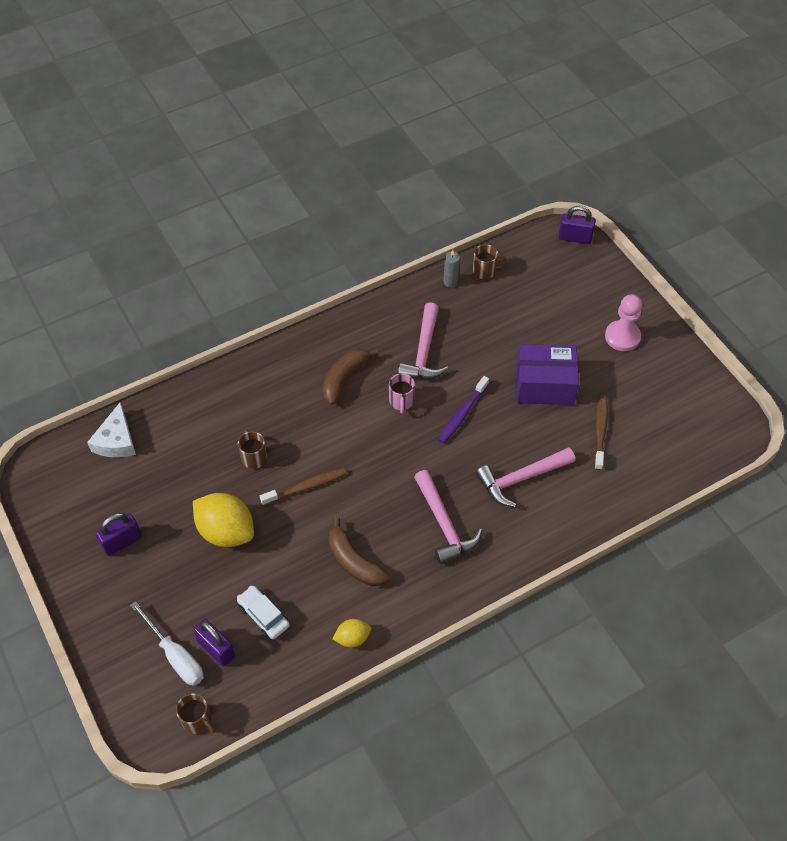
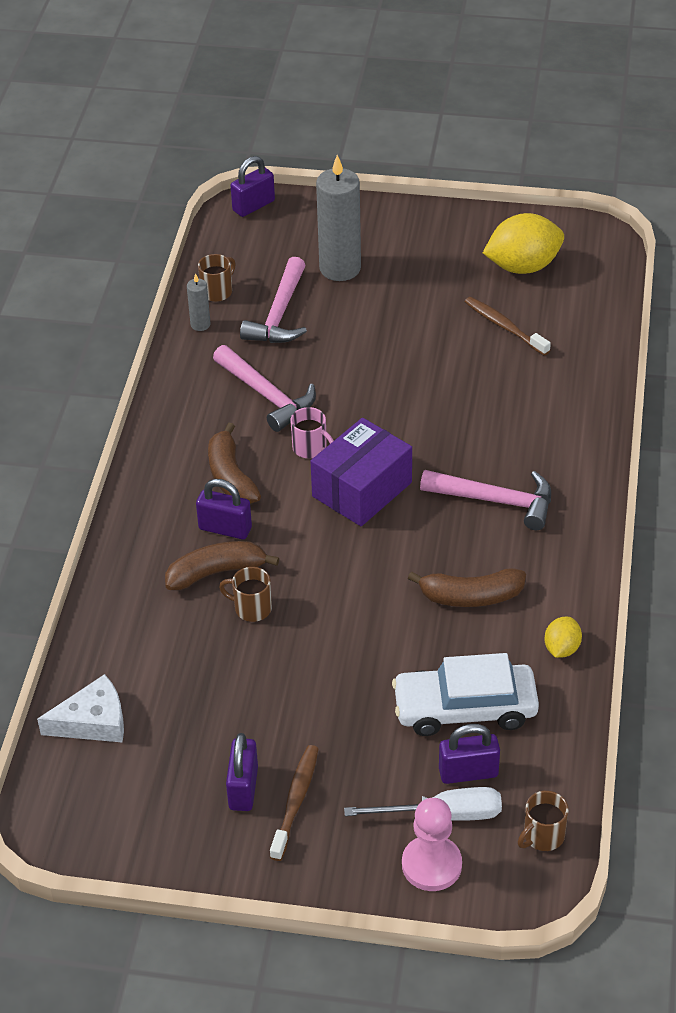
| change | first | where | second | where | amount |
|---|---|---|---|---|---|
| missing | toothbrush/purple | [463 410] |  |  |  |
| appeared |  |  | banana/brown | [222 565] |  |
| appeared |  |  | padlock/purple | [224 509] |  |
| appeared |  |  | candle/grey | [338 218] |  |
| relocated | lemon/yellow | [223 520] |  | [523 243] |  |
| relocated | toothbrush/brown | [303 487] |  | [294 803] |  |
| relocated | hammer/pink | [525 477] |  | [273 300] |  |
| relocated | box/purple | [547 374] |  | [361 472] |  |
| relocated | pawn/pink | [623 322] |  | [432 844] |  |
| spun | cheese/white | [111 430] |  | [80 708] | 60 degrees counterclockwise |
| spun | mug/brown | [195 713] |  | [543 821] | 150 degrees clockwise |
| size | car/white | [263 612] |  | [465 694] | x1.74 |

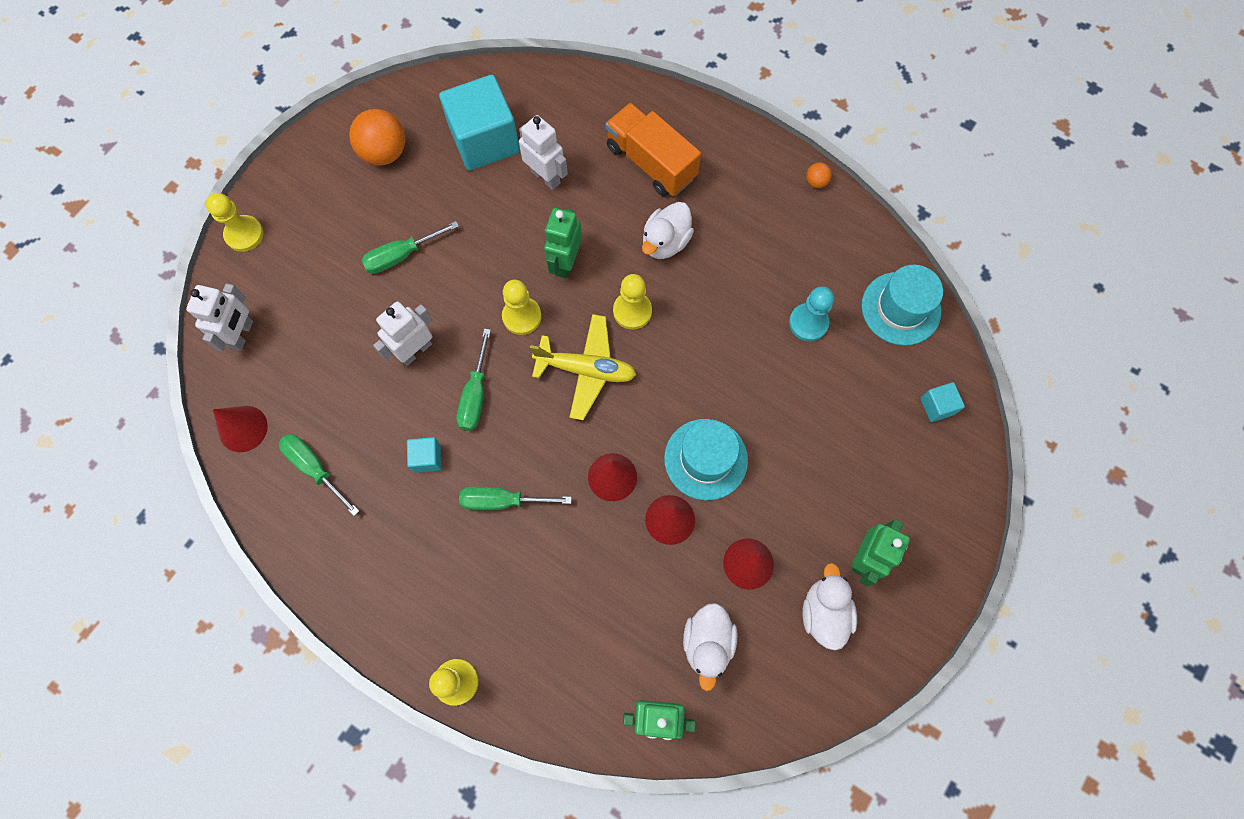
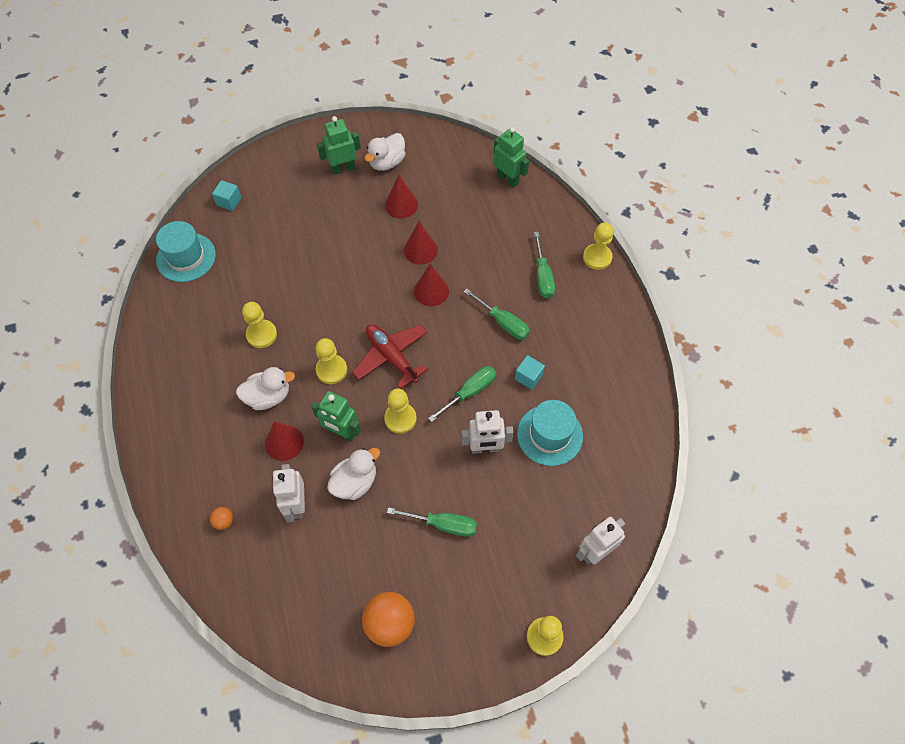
| change | first | where | second | where | amount |
|---|---|---|---|---|---|
| missing | cube/turquoise | [479 122] |  |  |  |
| missing | truck/orange | [653 149] |  |  |  |
| missing | pawn/turquoise | [811 313] |  |  |  |
| appeared |  |  | pawn/yellow | [259 325] |  |
| relocated | cone/red | [240 429] |  | [284 441] |  |
| relocated | screwdriver/green | [319 475] |  | [544 265] |  |
| relocated | hat/turquoise | [706 459] |  | [550 433] |  |
| relocated | duck/white | [710 647] |  | [353 474] |  |
| relocated | ball/orange | [819 175] |  | [221 518] |  |
| colour | plane/yellow | [583 367] | plane/red | [390 356] |  |
| spun | robot/green | [563 243] |  | [336 416] | 60 degrees clockwise |

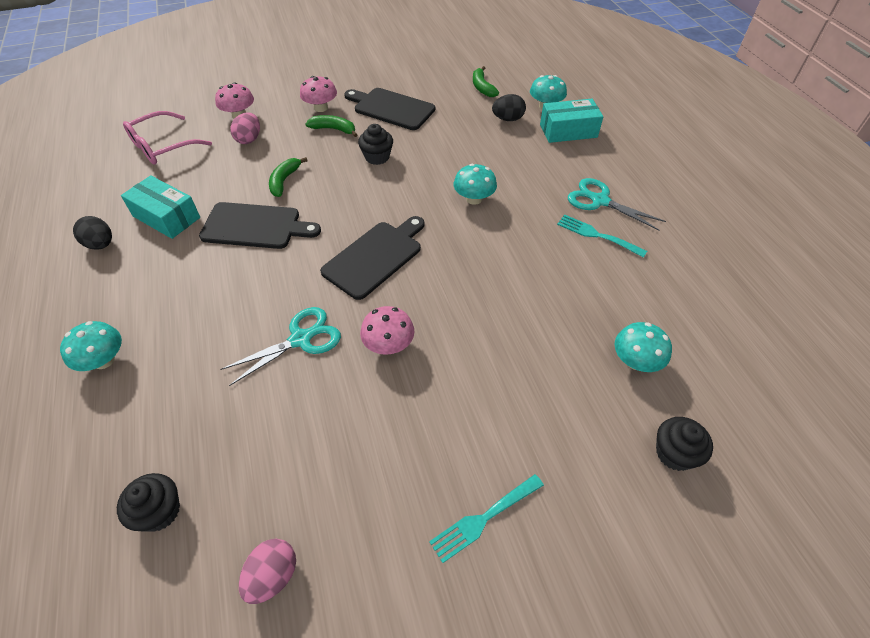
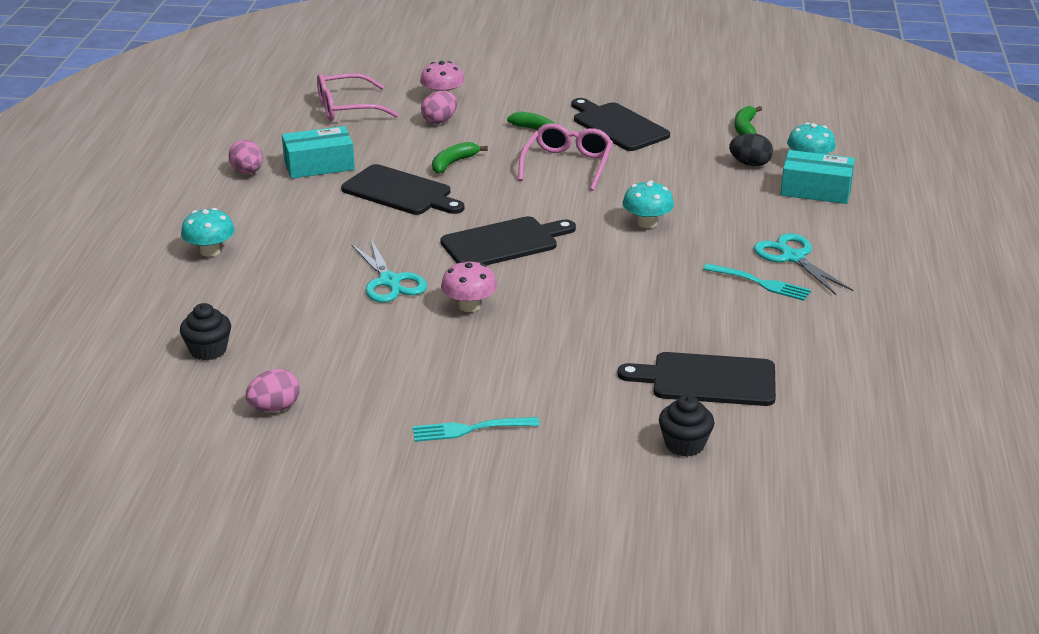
| change | first | where | second | where | amount |
|---|---|---|---|---|---|
| missing | mushroom/pink | [318 94] |  |  |  |
| exchanged | cupcake/black | [375 144] | glasses/pink | [565 157] |  |
| exchanged | mushroom/turquoise | [643 347] | cutting board/black | [697 379] |  |
| colour | egg/black | [92 233] | egg/pink | [246 157] |  |
| spun | box/turquoise | [160 207] |  | [318 152] | 75 degrees counterclockwise |
| spun | scissors/turquoise | [280 346] |  | [389 271] | 75 degrees clockwise |
| spun | fork/turquoise | [602 236] |  | [757 282] | 150 degrees clockwise |

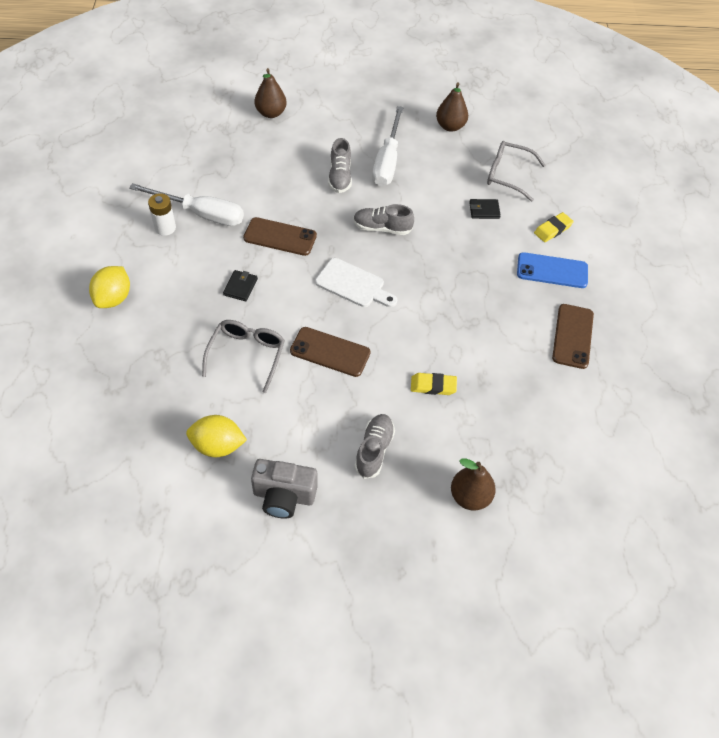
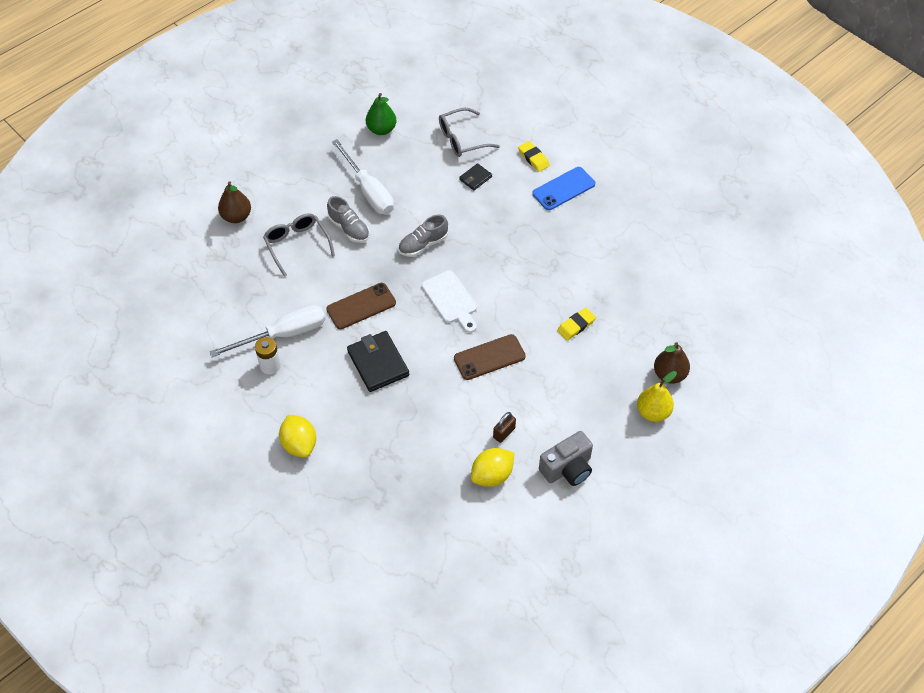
| change | first | where | second | where | amount |
|---|---|---|---|---|---|
| missing | shoe/grey | [374 446] |  |  |  |
| missing | phone/brown | [573 336] |  |  |  |
| appeared |  |  | padlock/brown | [504 427] |  |
| appeared |  |  | pear/yellow | [657 396] |  |
| relocated | glasses/grey | [243 356] |  | [299 245] |  |
| colour | pear/brown | [452 107] | pear/green | [381 114] |  |
| spun | cutting board/white | [356 282] |  | [449 301] | 75 degrees clockwise |
| spun | eraser/yellow | [554 227] |  | [534 156] | 45 degrees counterclockwise |
| size | wallet/black | [240 285] |  | [378 361] | x1.89 |

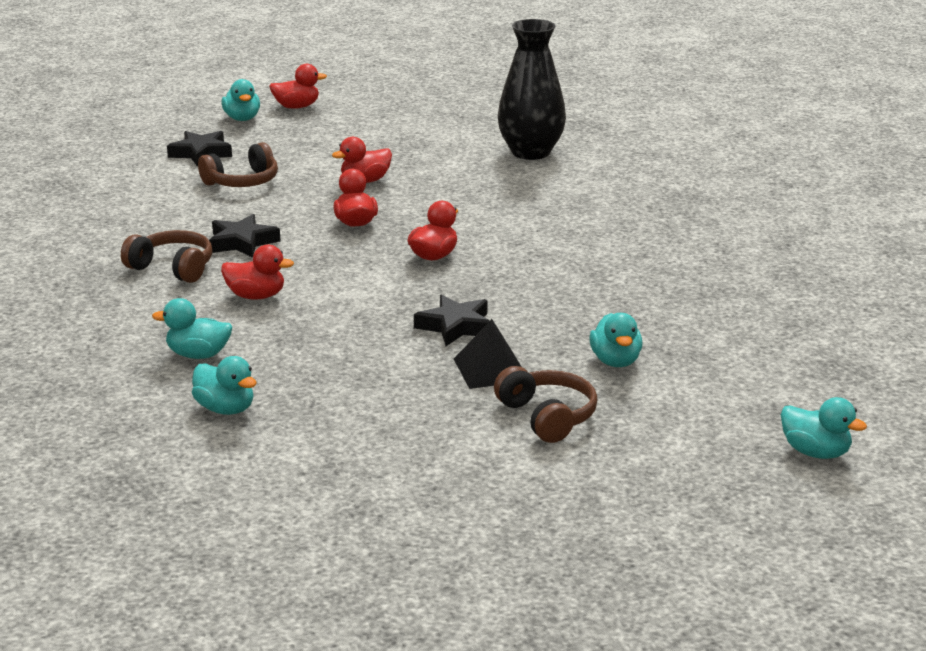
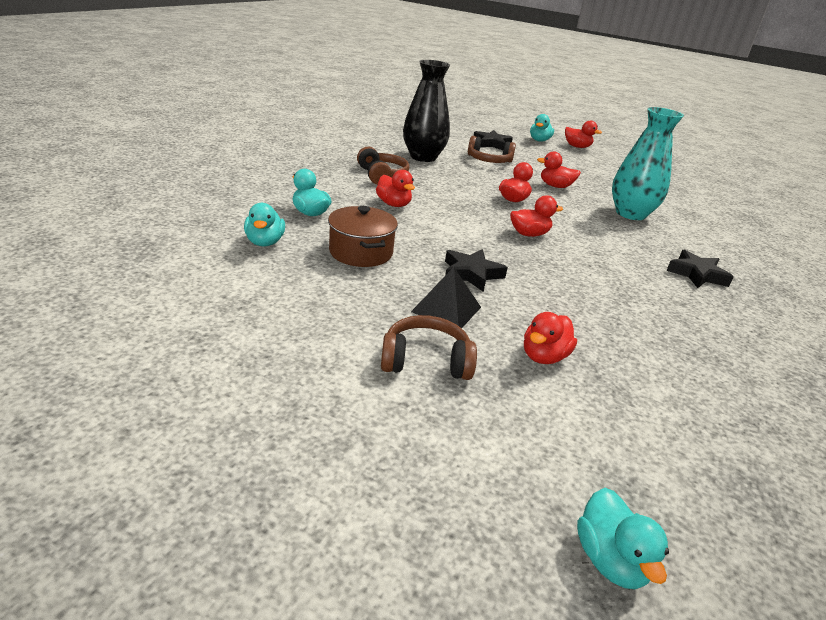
| change | first | where | second | where | amount |
|---|---|---|---|---|---|
| appeared |  |  | pot/brown | [363 236] |  |
| appeared |  |  | vase/turquoise | [648 163] |  |
| relocated | star/black | [245 236] |  | [700 269] |  |
| relocated | vase/black | [532 89] |  | [426 111] |  |
| colour | duck/turquoise | [616 340] | duck/red | [550 338] |  |
| spun | headphones/brown | [546 404] |  | [429 347] | 105 degrees counterclockwise |

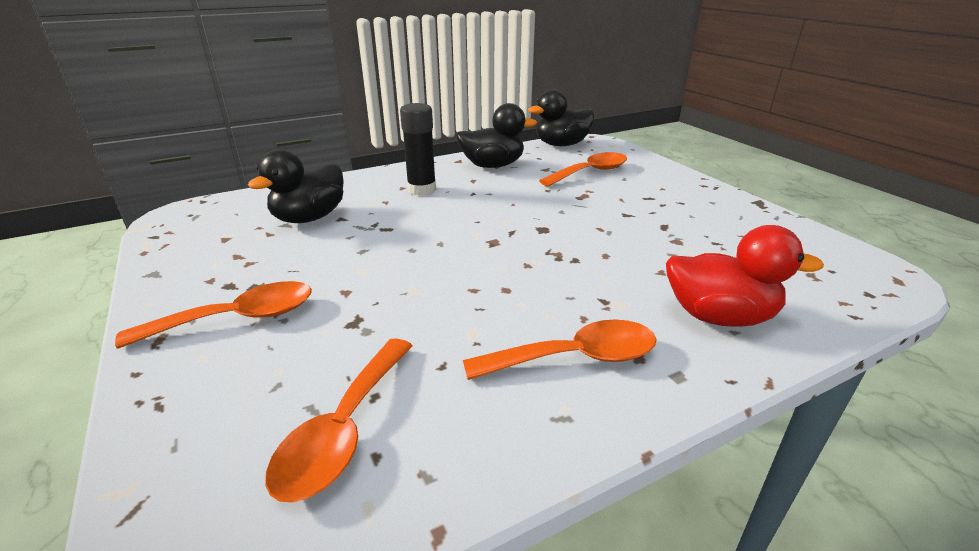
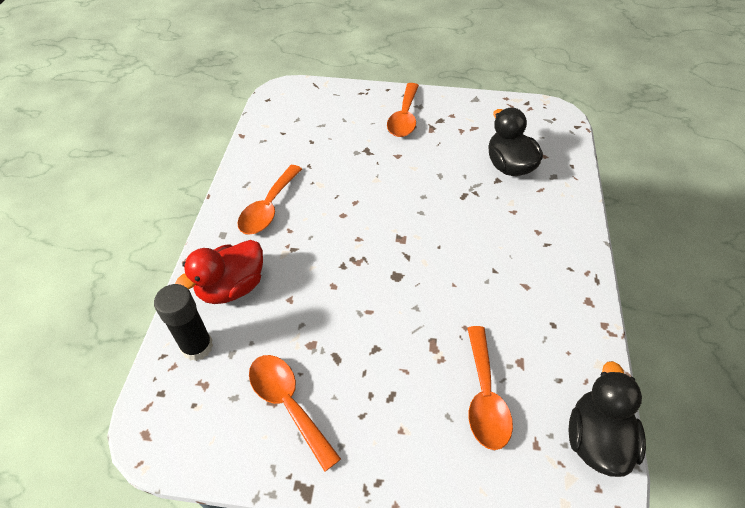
| change | first | where | second | where | amount |
|---|---|---|---|---|---|
| missing | duck/black | [496 135] |  |  |  |
| relocated | spoon/orange | [339 421] |  | [295 413] |  |
| relocated | glue stick/black | [418 149] |  | [183 322] |  |

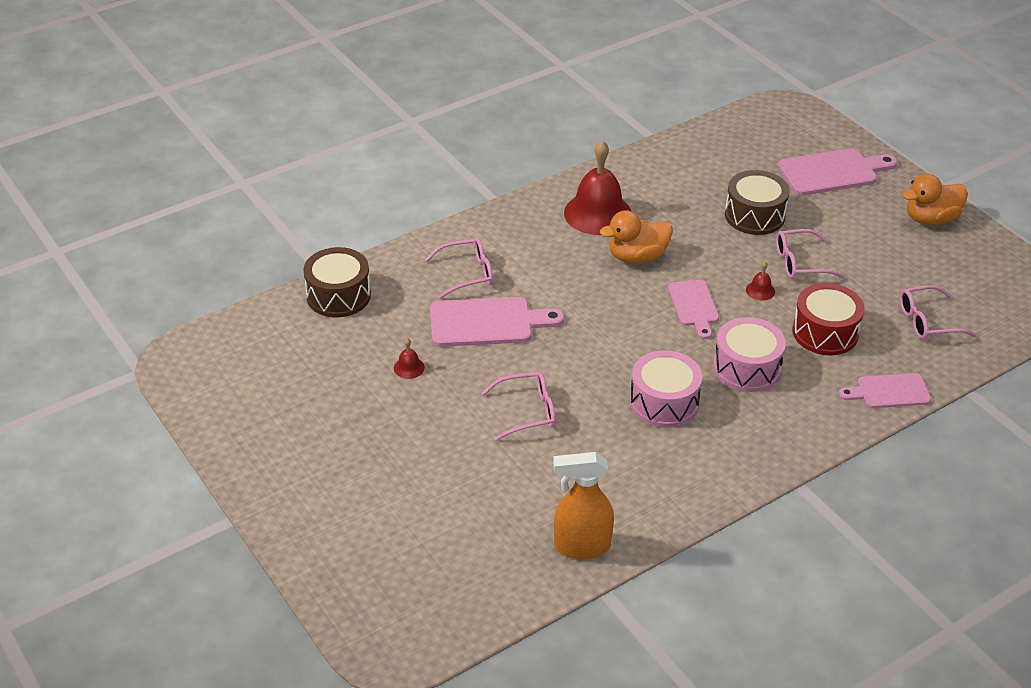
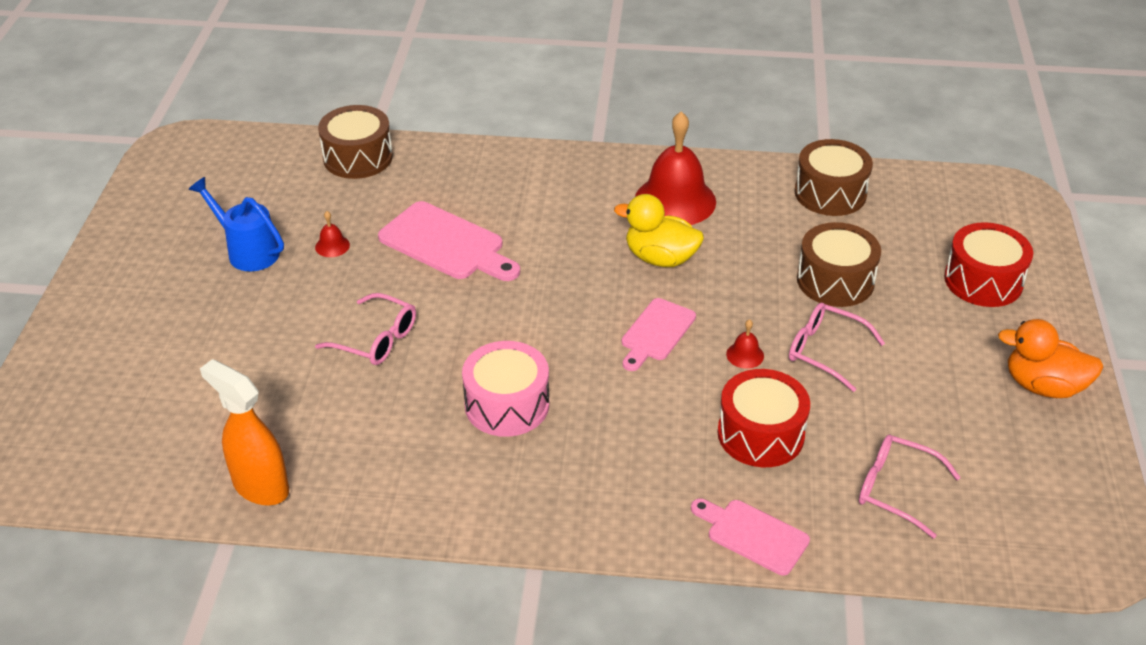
| change | first | where | second | where | amount |
|---|---|---|---|---|---|
| missing | glasses/pink | [459 268] |  |  |  |
| missing | drum/pink | [749 354] |  |  |  |
| appeared |  |  | watering can/blue | [236 224] |  |
| appeared |  |  | drum/brown | [834 177] |  |
| exchanged | cutting board/pink | [837 171] | drum/red | [988 264] |  |
| colour | duck/orange | [636 237] | duck/yellow | [659 230] |  |

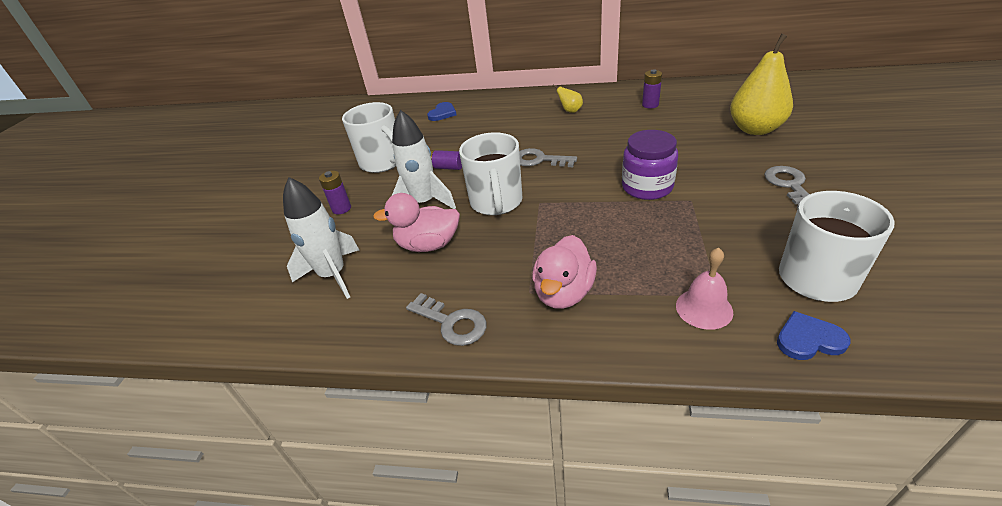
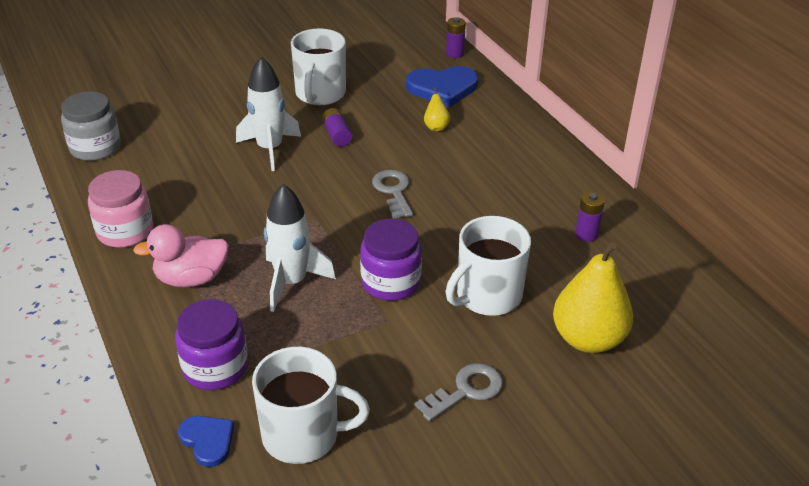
| change | first | where | second | where | amount |
|---|---|---|---|---|---|
| missing | duck/pink | [416 222] |  |  |  |
| appeared |  |  | jar/grey | [91 126] |  |
| relocated | rocket/white | [321 238] |  | [300 248] |  |
| relocated | battery/purple | [335 192] |  | [456 37] |  |
| relocated | mug/white | [491 173] |  | [488 266] |  |
| relocated | pear/yellow | [567 99] |  | [437 109] |  |
| exchanged | key/grey | [446 319] | jar/pink | [120 209] |  |
| exchanged | bell/pink | [704 289] | jar/purple | [211 344] |  |
| size | heart/blue | [442 111] |  | [442 86] | x1.75 |

